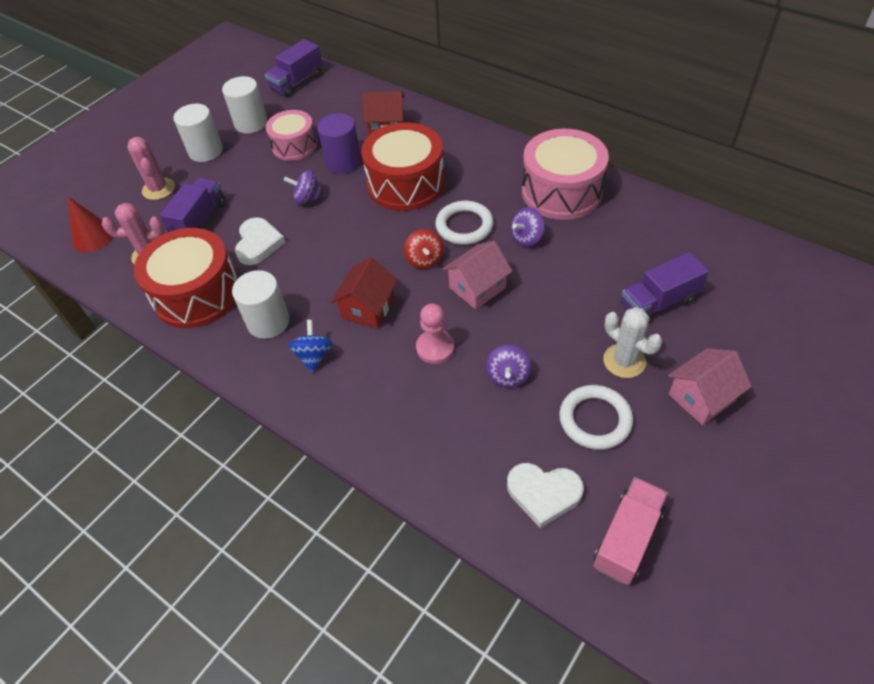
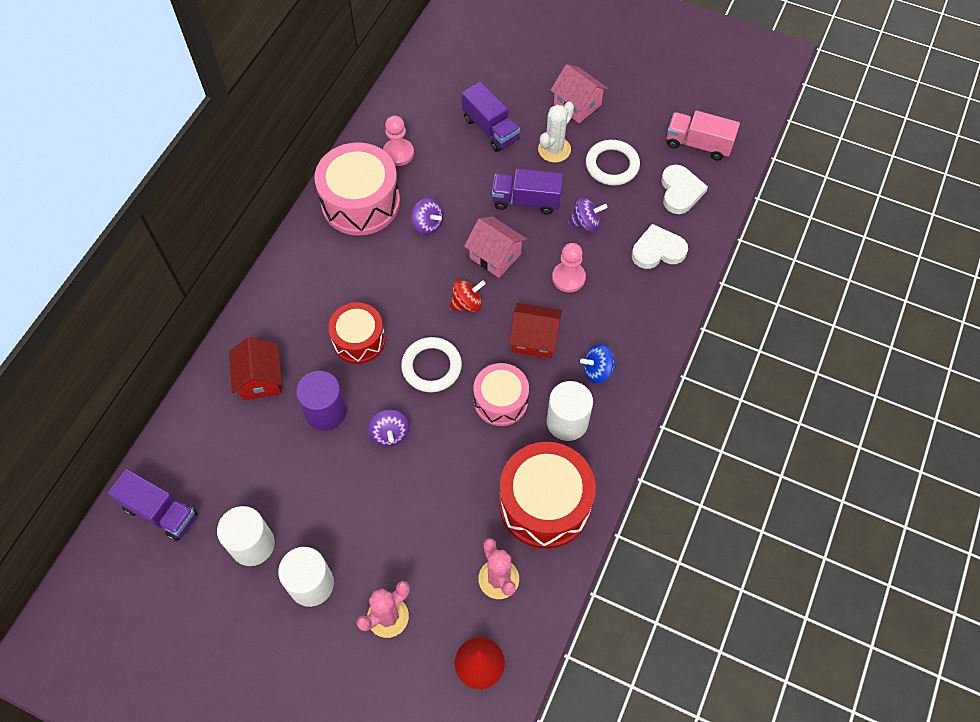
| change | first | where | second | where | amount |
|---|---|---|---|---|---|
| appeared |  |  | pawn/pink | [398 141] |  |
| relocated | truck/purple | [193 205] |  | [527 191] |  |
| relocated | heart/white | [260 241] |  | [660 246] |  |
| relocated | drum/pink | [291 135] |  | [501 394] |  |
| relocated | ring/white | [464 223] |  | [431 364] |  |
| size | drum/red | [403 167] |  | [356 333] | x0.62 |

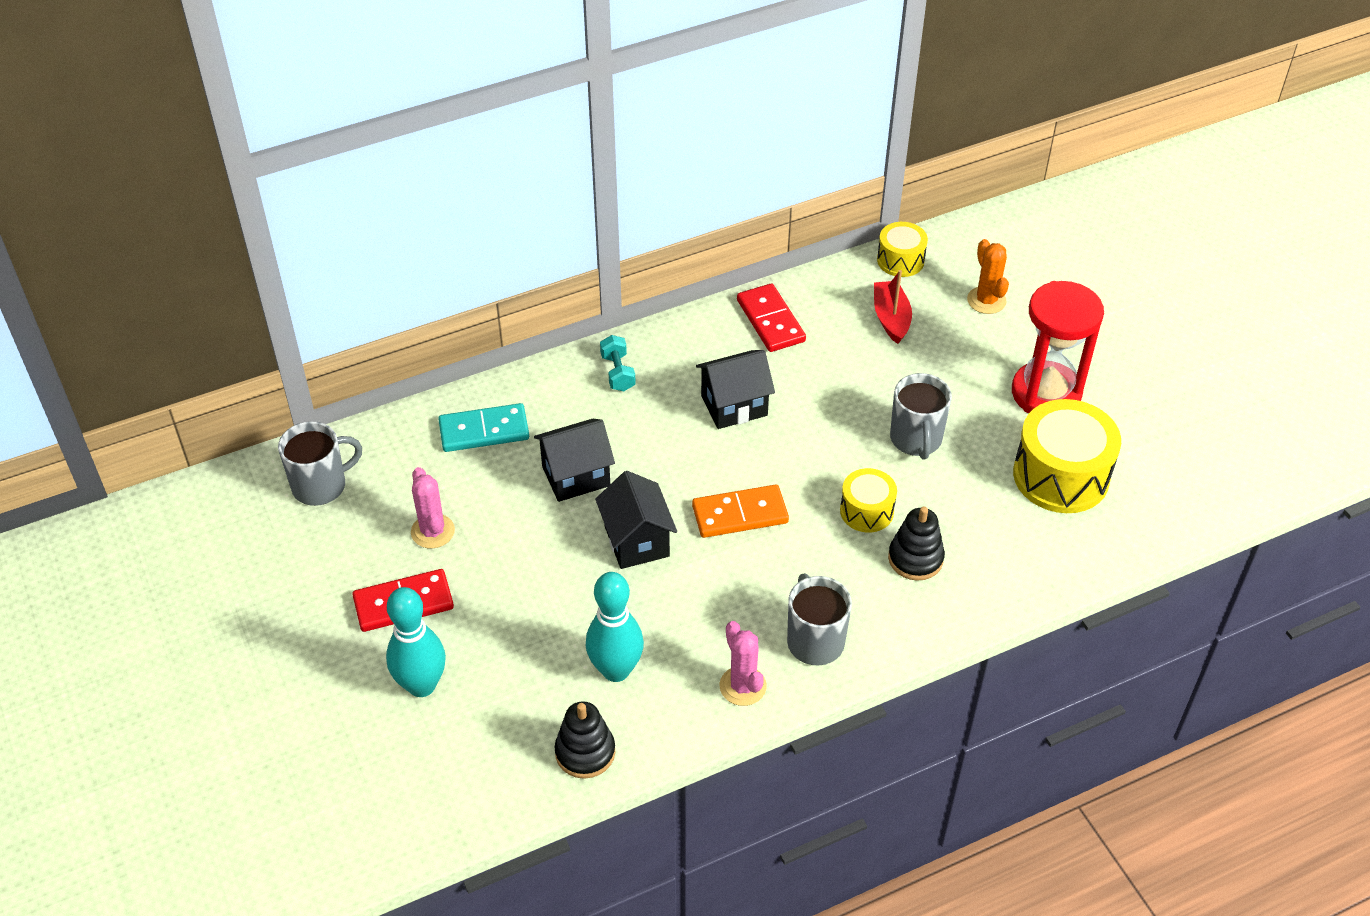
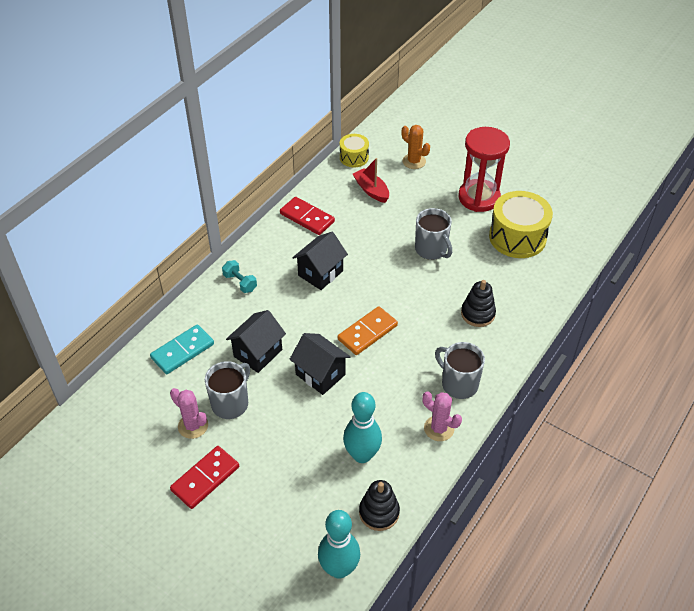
| change | first | where | second | where | amount |
|---|---|---|---|---|---|
| missing | drum/yellow | [868 500] |  |  |  |
| relocated | mug/grey | [320 463] |  | [227 390] |  |
| relocated | bowling pin/turquoise | [416 642] |  | [339 544] |  |

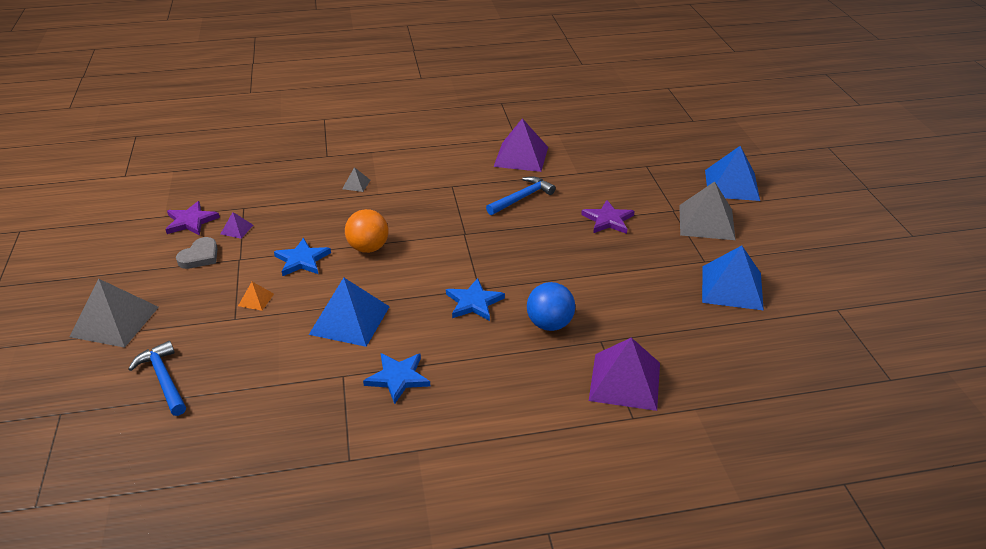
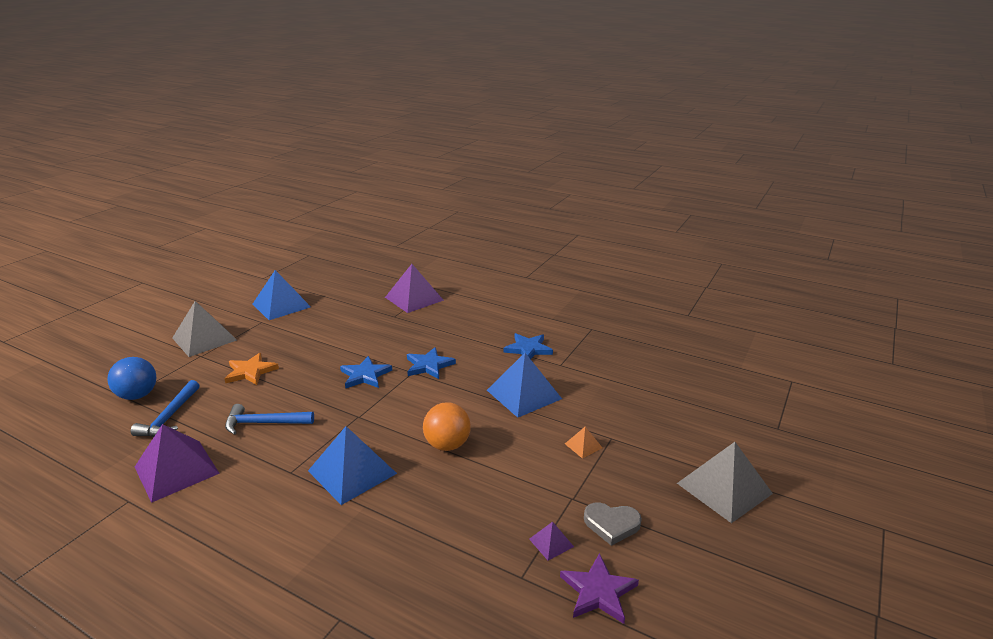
| change | first | where | second | where | amount |
|---|---|---|---|---|---|
| missing | pyramid/grey | [356 179] |  |  |  |
| relocated | hammer/blue | [157 378] |  | [165 408] |  |
| relocated | star/blue | [302 257] |  | [366 372] |  |
| relocated | ball/blue | [551 306] |  | [132 378] |  |
| relocated | pyramid/blue | [732 173] |  | [352 465] |  |
| colour | star/purple | [608 217] | star/orange | [251 369] |  |
| spun | heart/grey | [197 253] |  | [613 524] | 150 degrees counterclockwise |

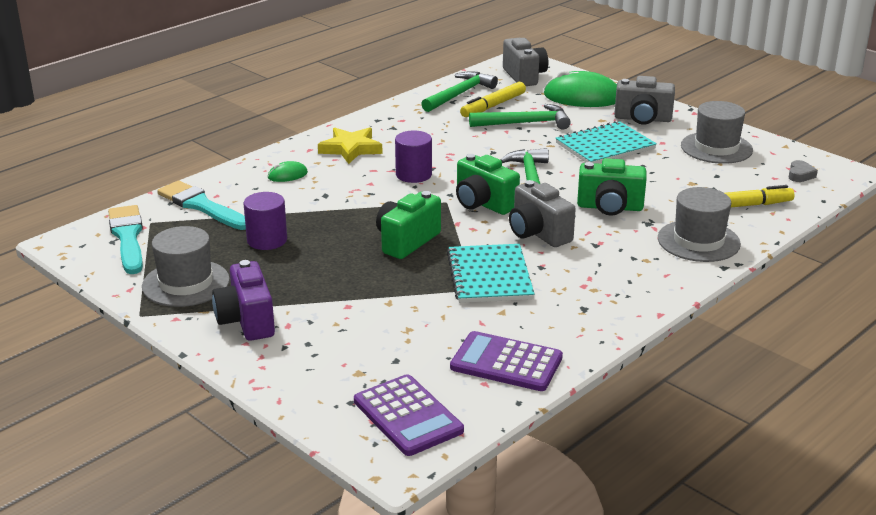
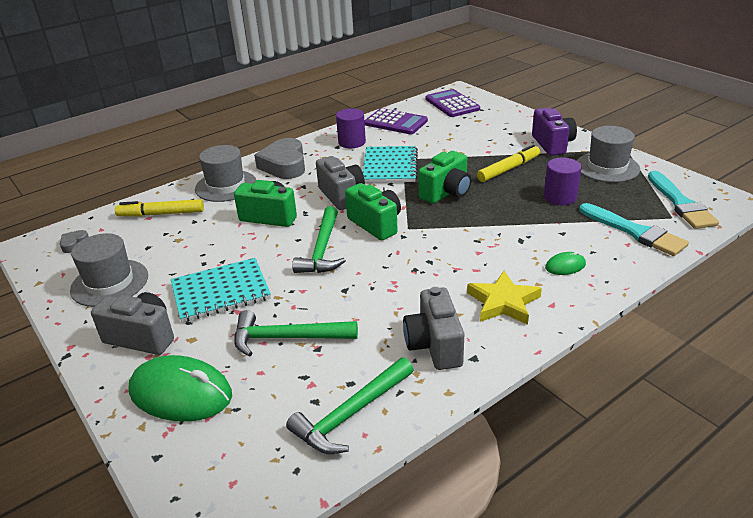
| change | first | where | second | where | amount |
|---|---|---|---|---|---|
| appeared |  |  | heart/grey | [279 158] |  |
| relocated | cylinder/purple | [413 157] |  | [351 128] |  |
| relocated | marker/yellow | [493 99] |  | [508 163] |  |
| relocated | camera/grey | [525 62] |  | [433 328] |  |

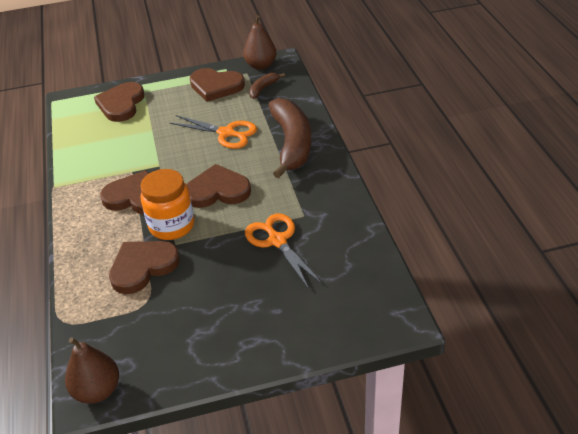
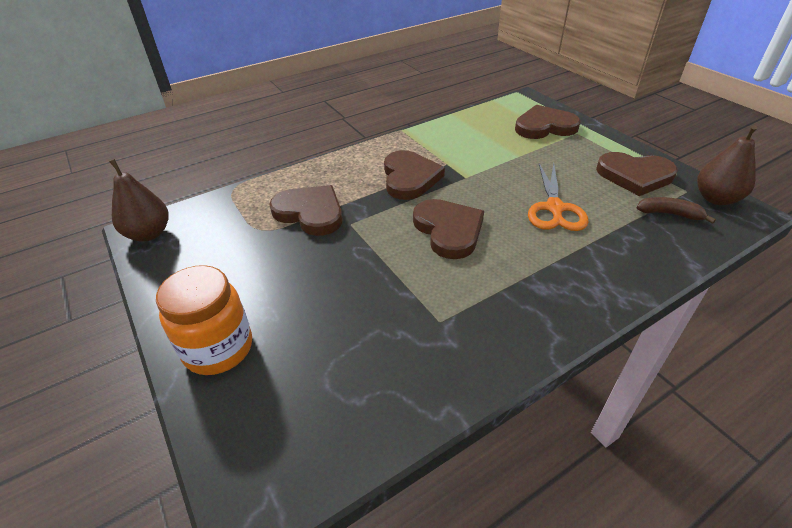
| change | first | where | second | where | amount |
|---|---|---|---|---|---|
| missing | scissors/orange | [283 251] |  |  |  |
| missing | banana/brown | [290 138] |  |  |  |
| relocated | jar/orange | [167 204] |  | [204 320] |  |
| spun | heart/brown | [217 85] |  | [637 174] | 75 degrees counterclockwise |

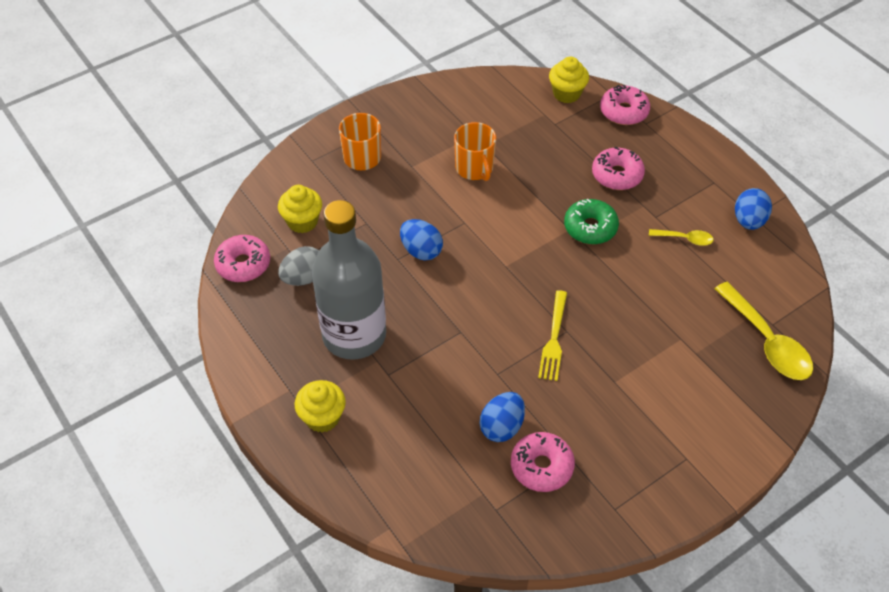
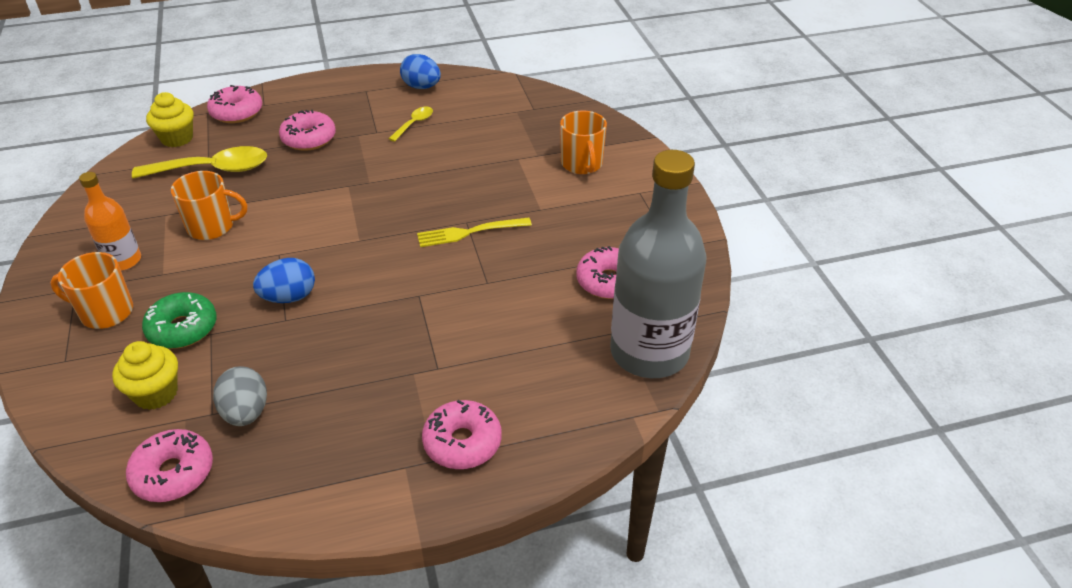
| change | first | where | second | where | amount |
|---|---|---|---|---|---|
| missing | egg/blue | [502 417] |  |  |  |
| appeared |  |  | bottle/orange | [110 221] |  |
| appeared |  |  | mug/orange | [583 142] |  |
| relocated | bottle/grey | [349 280] |  | [658 264] |  |
| relocated | donut/green | [591 221] |  | [179 320] |  |
| relocated | spoon/yellow | [764 331] |  | [199 162] |  |
| exchanged | cupcake/yellow | [320 406] | donut/pink | [462 434] |  |
| spun | fork/yellow | [552 335] |  | [474 232] | 135 degrees clockwise |

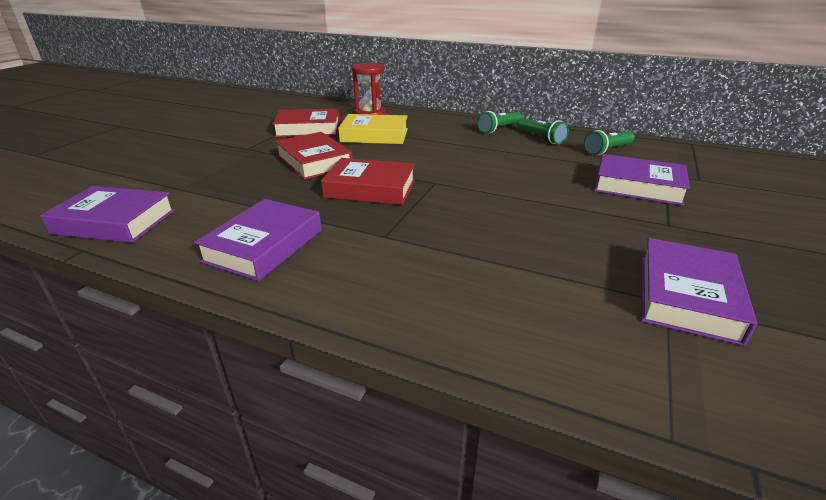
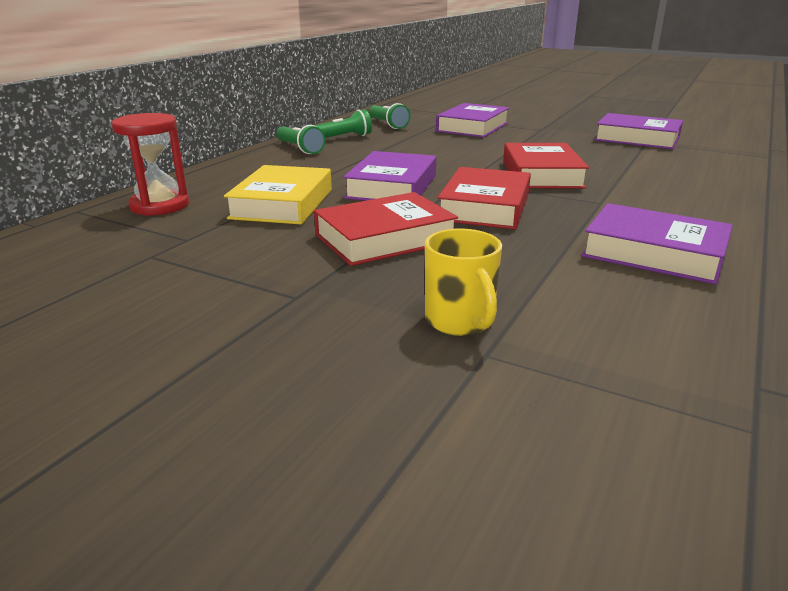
| change | first | where | second | where | amount |
|---|---|---|---|---|---|
| appeared |  |  | mug/yellow | [463 282] |  |
| relocated | book/purple | [107 214] |  | [389 176] |  |
| relocated | book/red | [306 122] |  | [546 166] |  |

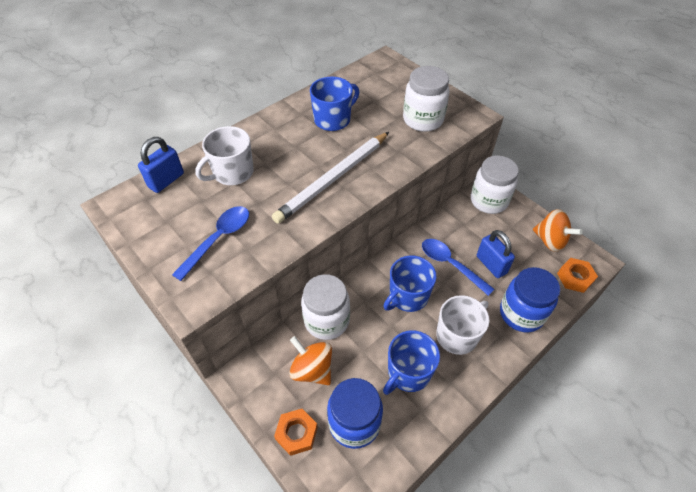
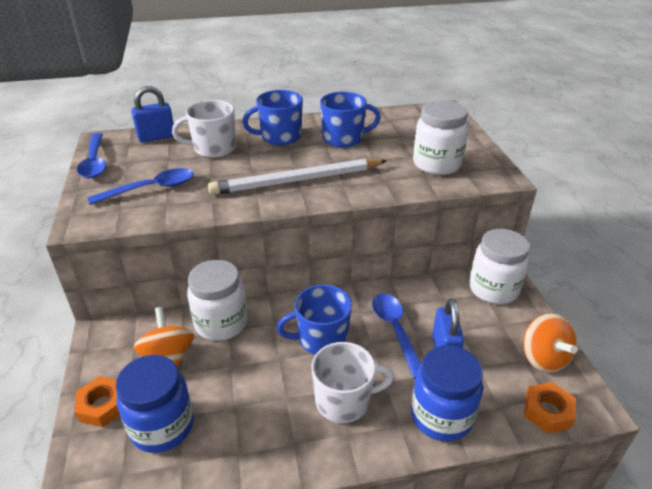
| change | first | where | second | where | amount |
|---|---|---|---|---|---|
| appeared |  |  | spoon/blue | [91 155] |  |
| relocated | mug/blue | [411 362] |  | [272 118] |  |

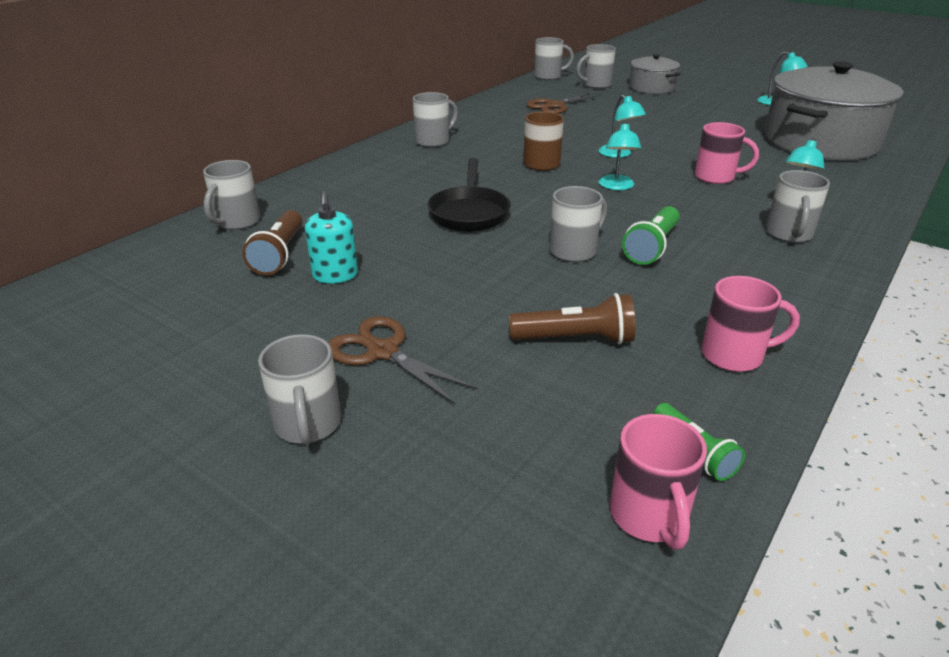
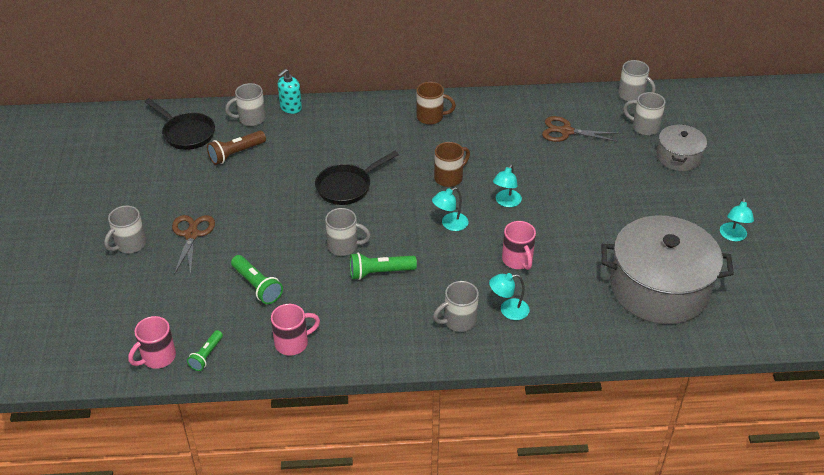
| change | first | where | second | where | amount |
|---|---|---|---|---|---|
| appeared |  |  | pan/black | [180 124] |  |
| relocated | soap dispenser/turquoise | [331 237] |  | [290 91] |  |
| colour | mug/grey | [435 119] | mug/brown | [436 103] |  |
| colour | flashlight/brown | [572 318] | flashlight/green | [257 279] |  |
| spun | mug/pink | [750 324] |  | [295 330] | 75 degrees counterclockwise |

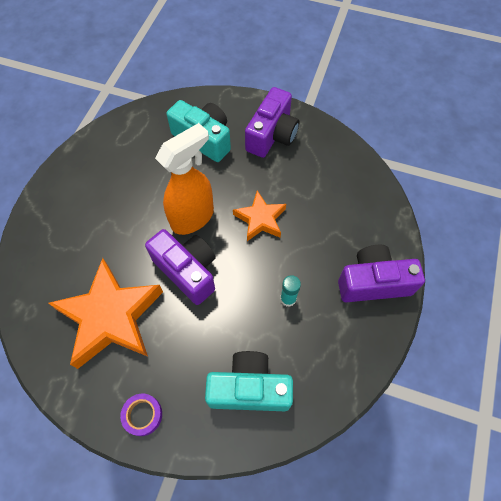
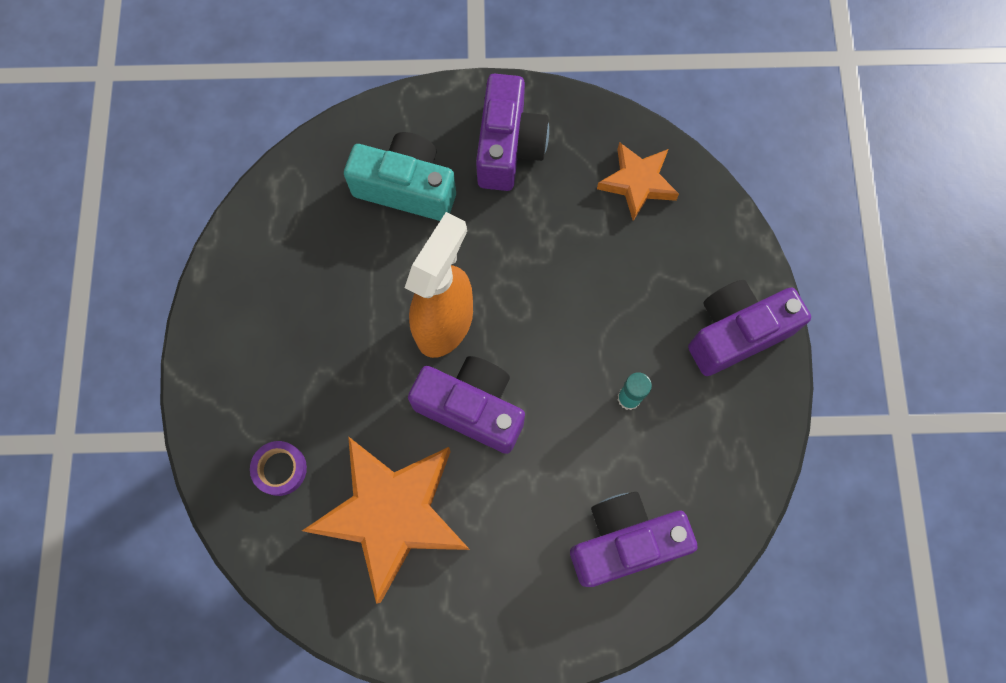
| change | first | where | second | where | amount |
|---|---|---|---|---|---|
| relocated | tape/purple | [141 415] |  | [278 468] |  |
| relocated | star/orange | [259 216] |  | [638 181] |  |
| colour | camera/turquoise | [249 381] | camera/purple | [634 539] |  |

